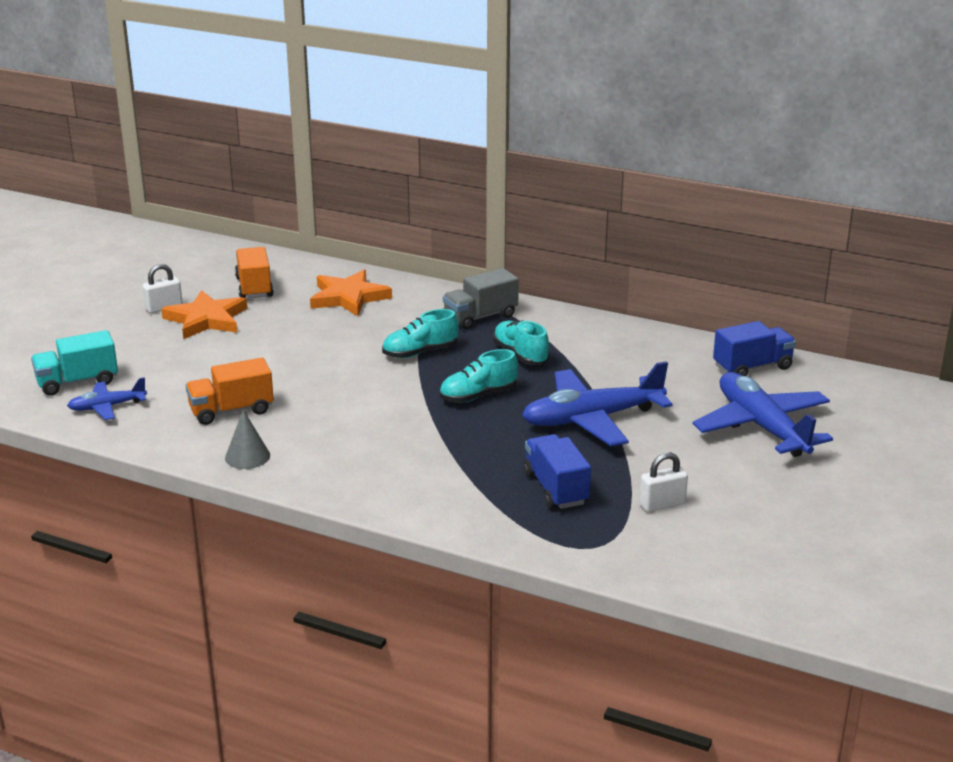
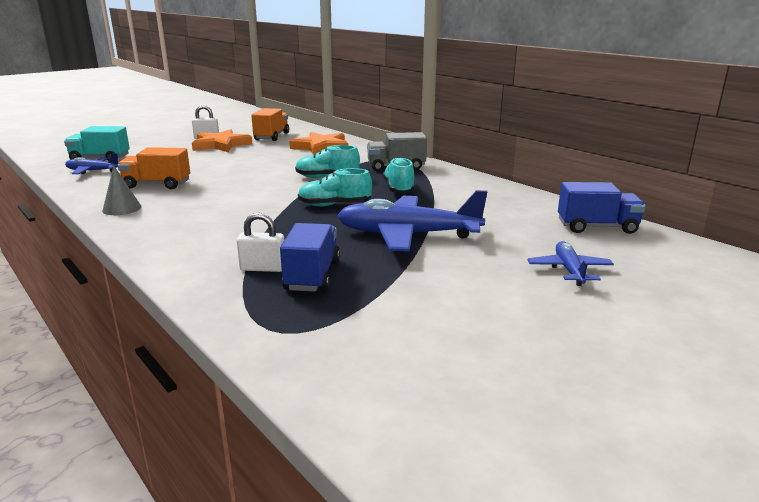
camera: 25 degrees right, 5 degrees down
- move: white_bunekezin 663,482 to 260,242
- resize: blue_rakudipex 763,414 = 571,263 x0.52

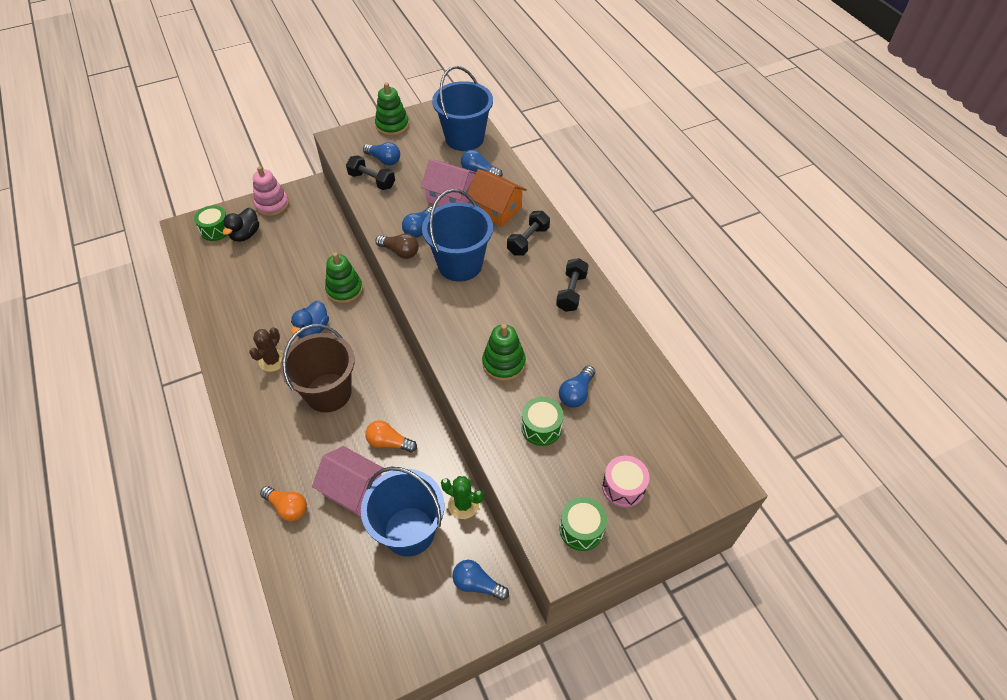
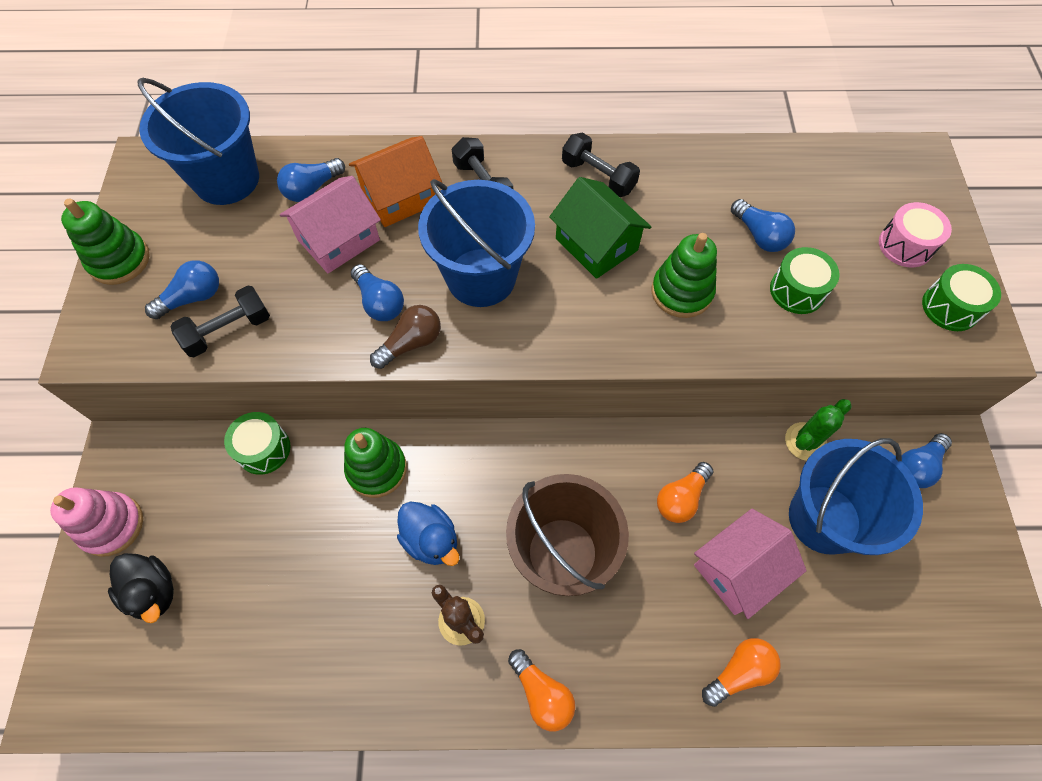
camera: 65 degrees left, 10 degrees up
- insert: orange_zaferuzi 541,690
- insert: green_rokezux 600,228
- move: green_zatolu 211,223 to 257,443

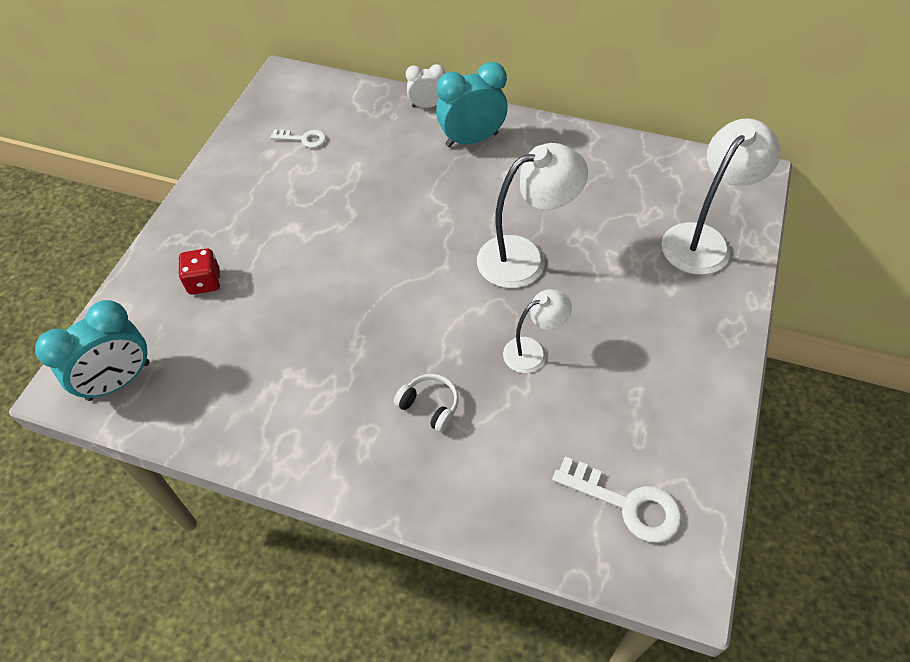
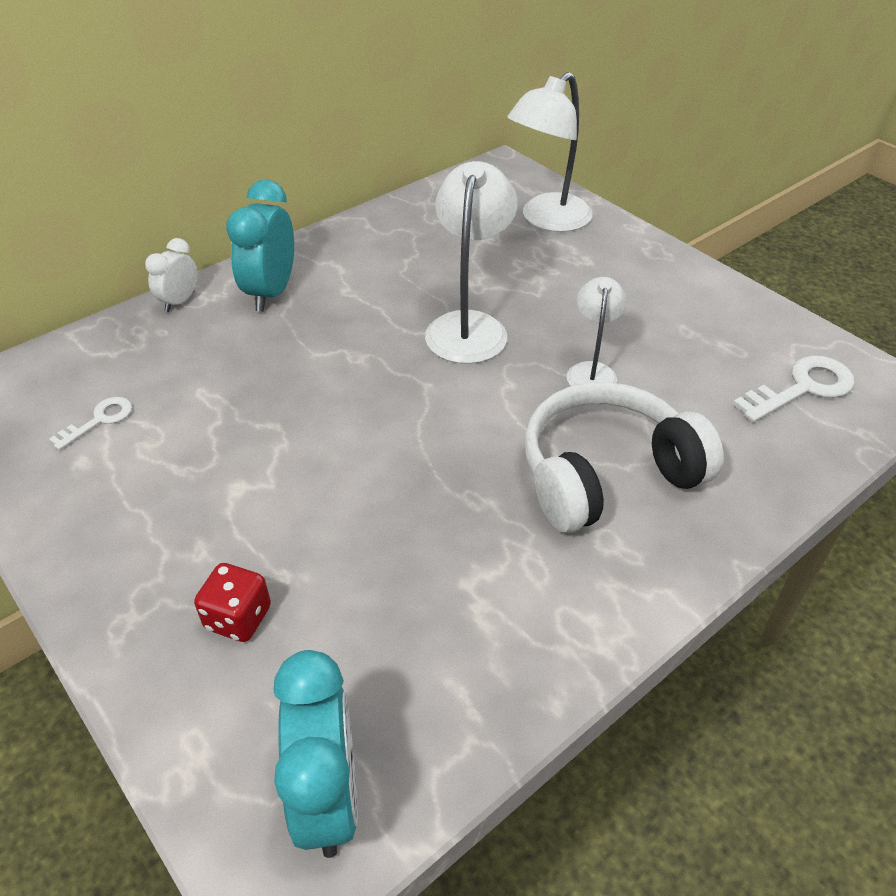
camera: 60 degrees left, 10 degrees down
- rotate: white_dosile 721,196 = 550,152 120 degrees counterclockwise
- resize: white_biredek 426,403 = 624,457 x2.36

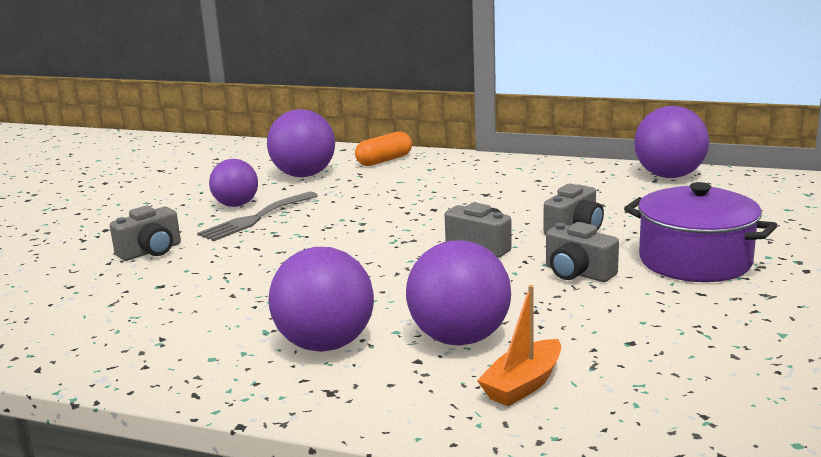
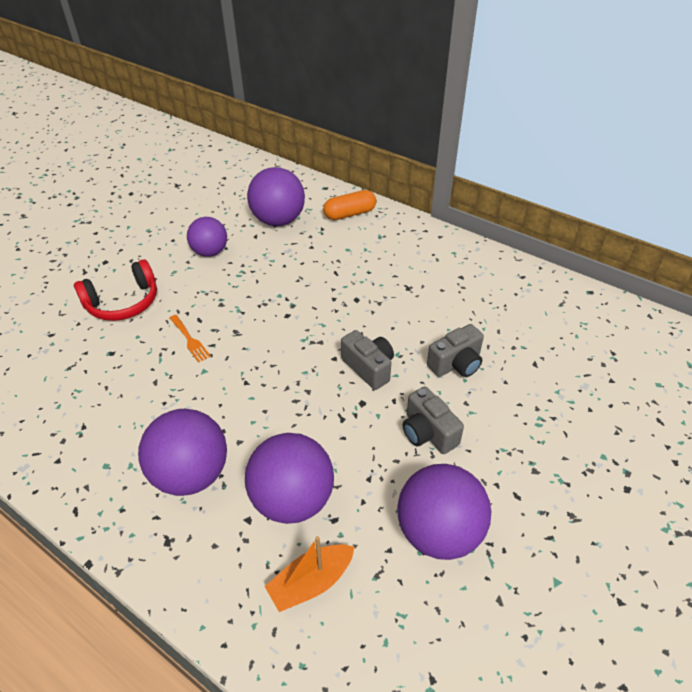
camera: 15 degrees right, 25 degrees up
- delete: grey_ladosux 257,216
- delete: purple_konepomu 701,232
- insert: orange_ladosux 190,339
- move: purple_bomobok 671,142 to 444,512
- replace: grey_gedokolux 145,233 to red_biredek 115,290

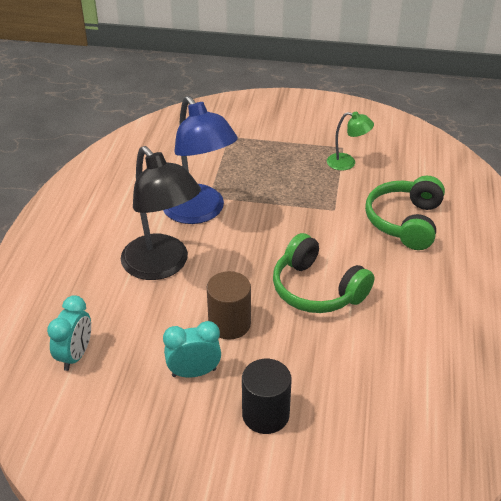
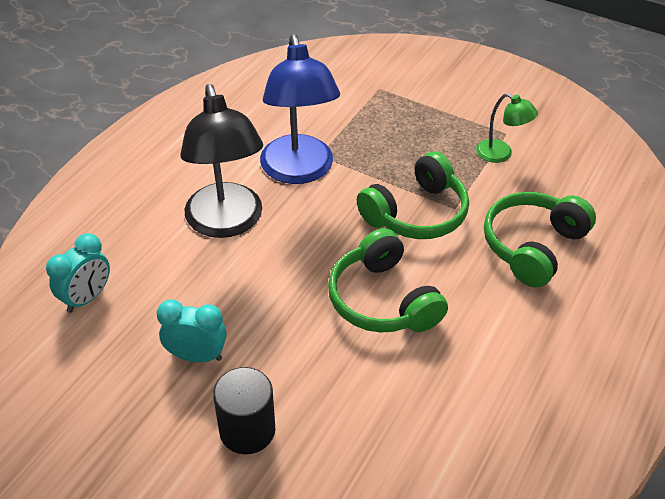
camera: 20 degrees right, 5 degrees up
- delete: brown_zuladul 229,305
- insert: green_biredek 413,195

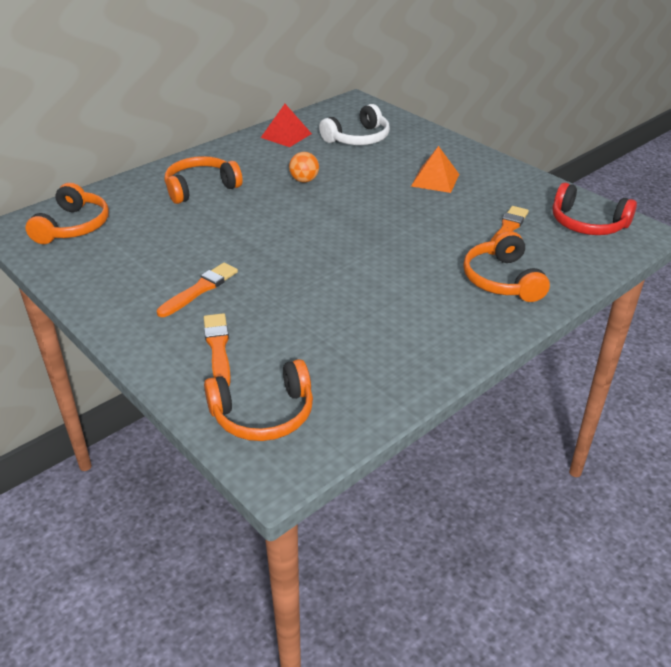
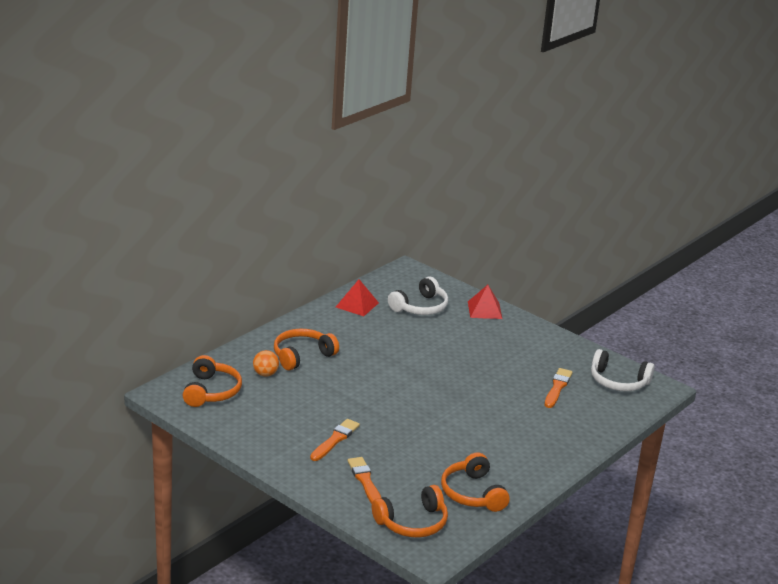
camera: 10 degrees left, 10 degrees down
- delete: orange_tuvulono 435,169
- insert: red_tuvulono 485,302
- move: orange_bomobok 304,167 to 266,363
- move: orange_biredek 506,266 to 475,482
- recolor: red_biredek 594,208 to white_biredek 623,370

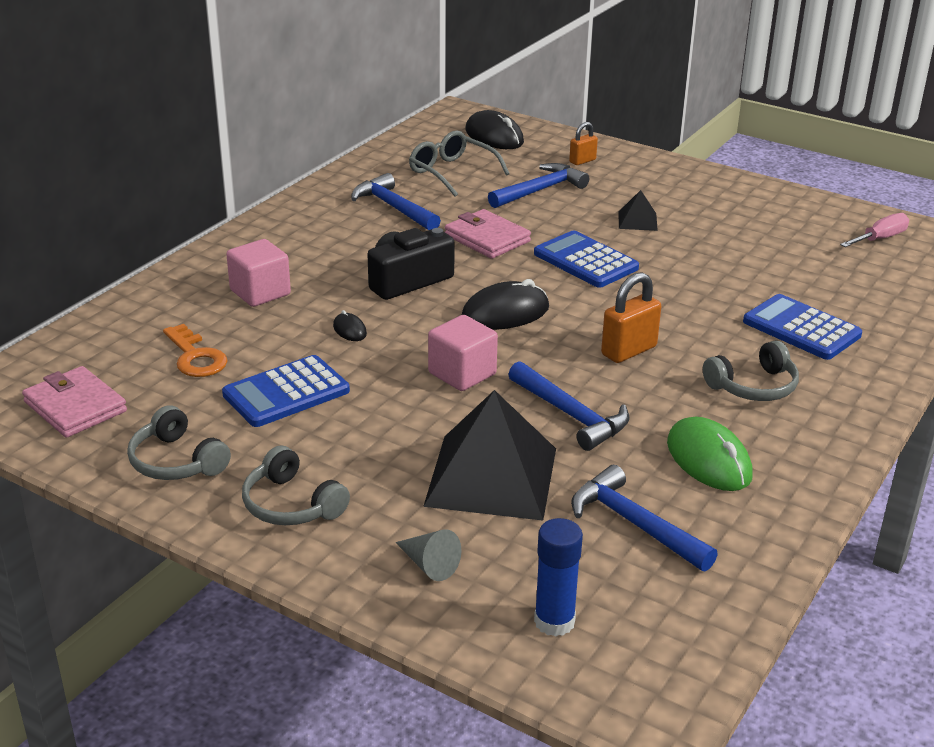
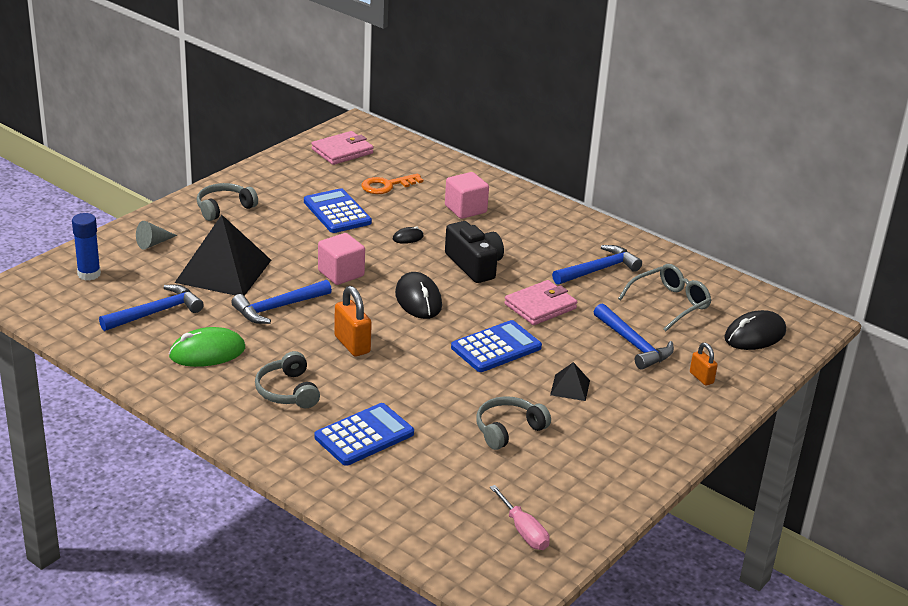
camera: 95 degrees right, 0 degrees up
- move: grey_biredek 179,442 to 513,423

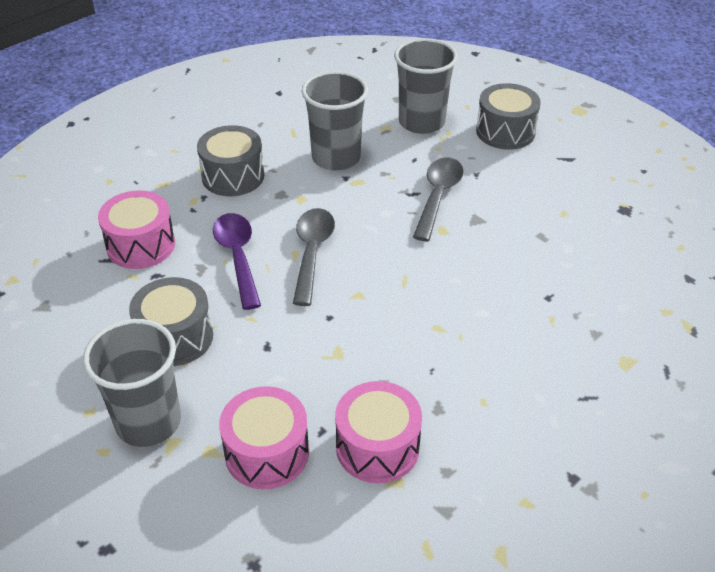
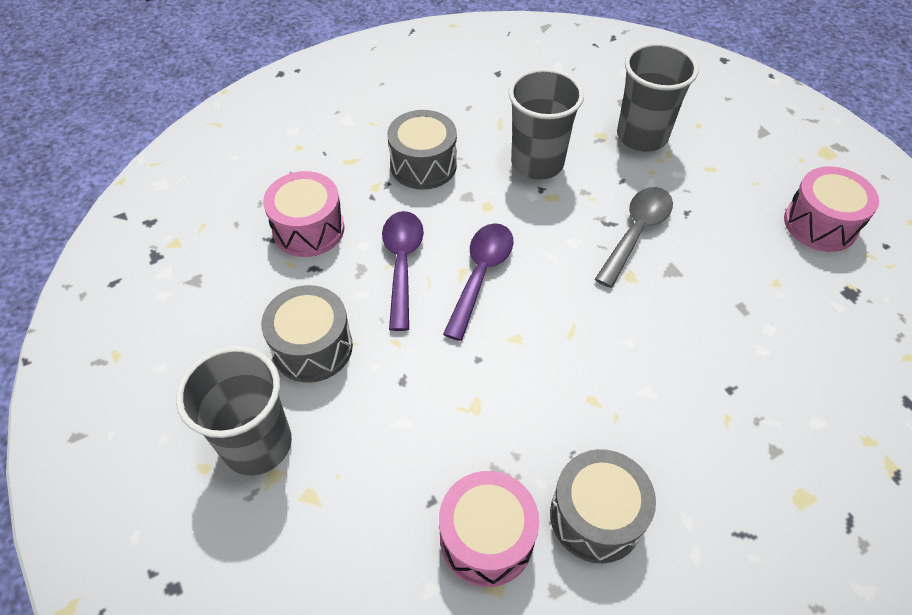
camera: 15 degrees right, 10 degrees up
- move: pink_zatolu 264,437 to 831,209
- move: grey_zatolu 508,116 to 603,506
- recolor: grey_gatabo 314,257 to purple_gatabo 478,282

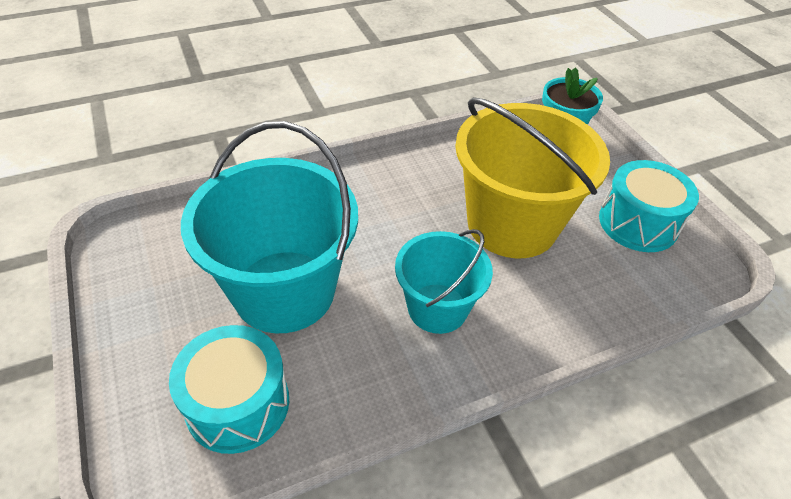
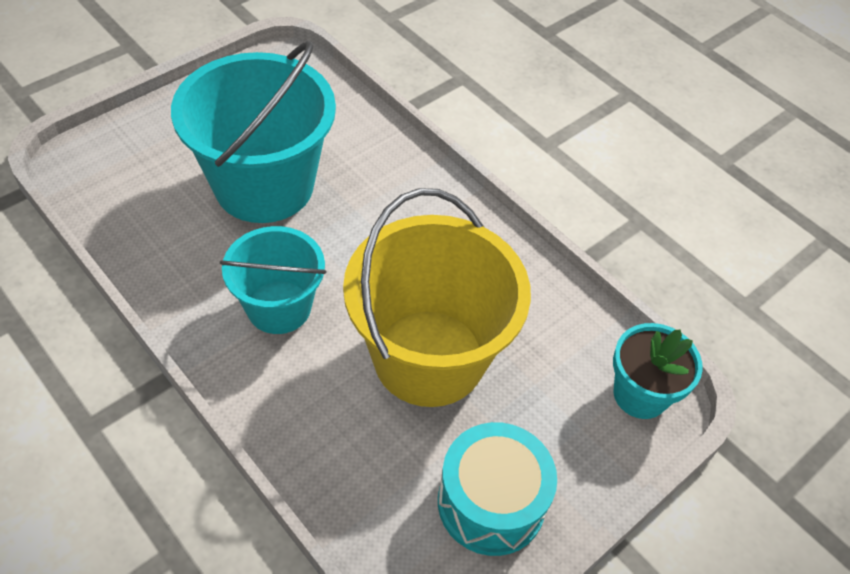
camera: 70 degrees right, 5 degrees up
- delete: turquoise_zatolu 229,389

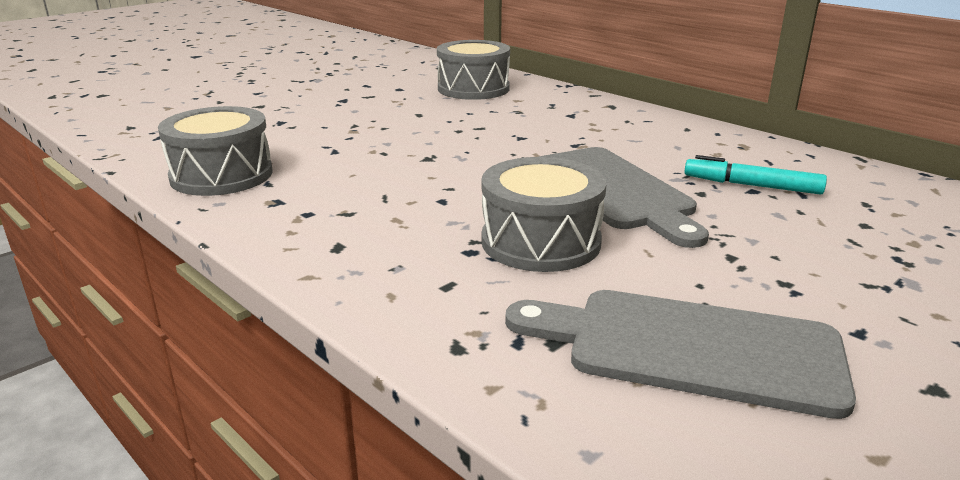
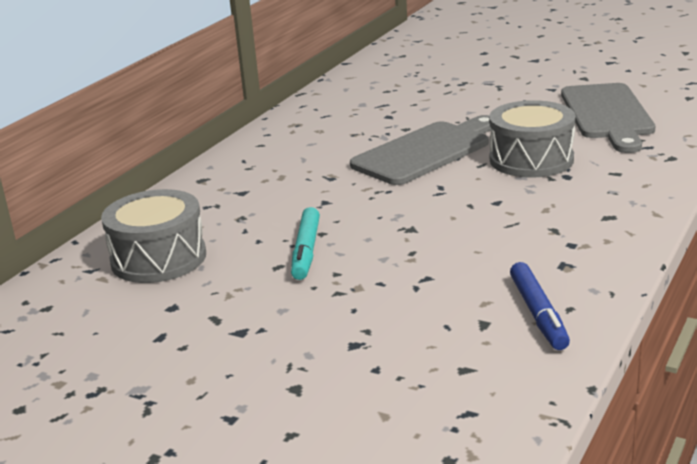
camera: 105 degrees left, 0 degrees up
- move: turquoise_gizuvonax 755,175 to 305,243
- replace: grey_zatolu 215,151 to blue_gizuvonax 540,306

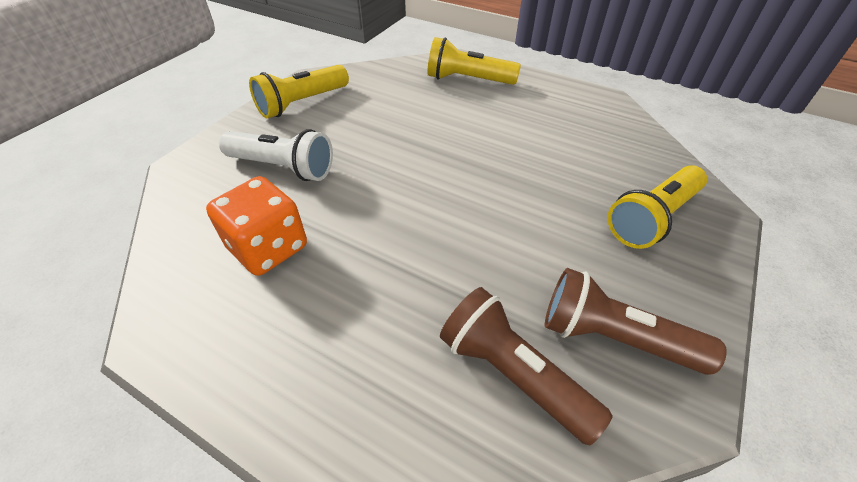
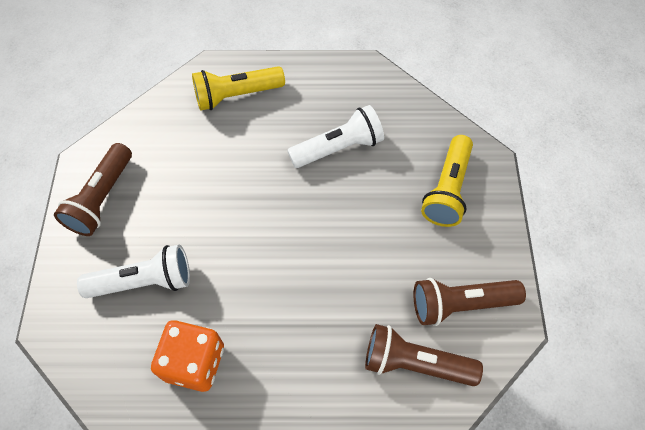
camera: 30 degrees left, 15 degrees up
- insert: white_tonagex 335,136
- recolor: yellow_tonagex 299,92 to brown_tonagex 93,189

